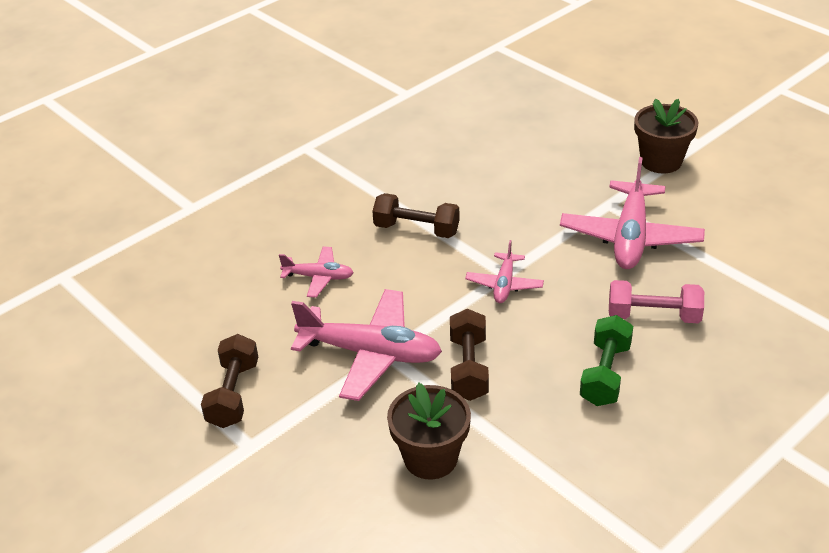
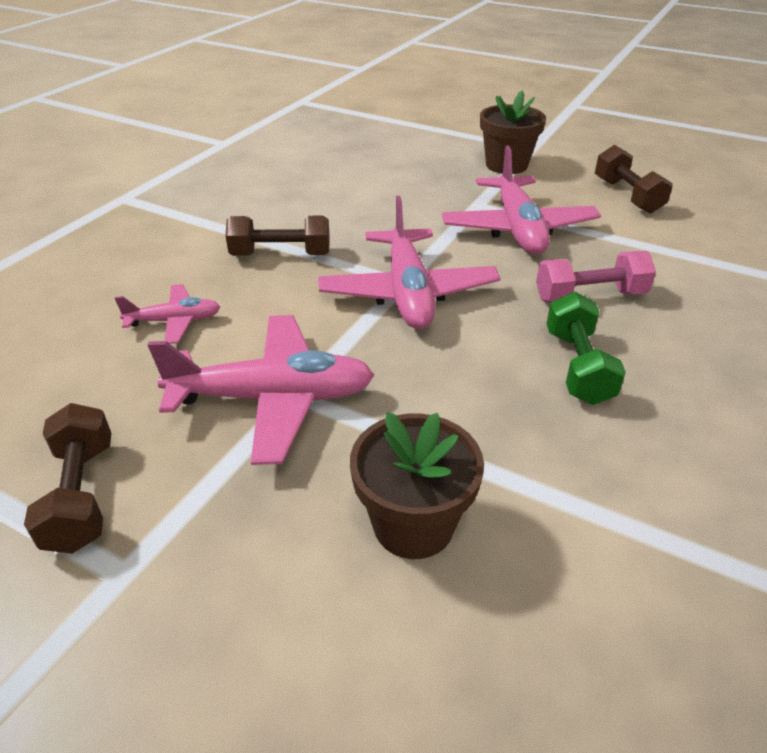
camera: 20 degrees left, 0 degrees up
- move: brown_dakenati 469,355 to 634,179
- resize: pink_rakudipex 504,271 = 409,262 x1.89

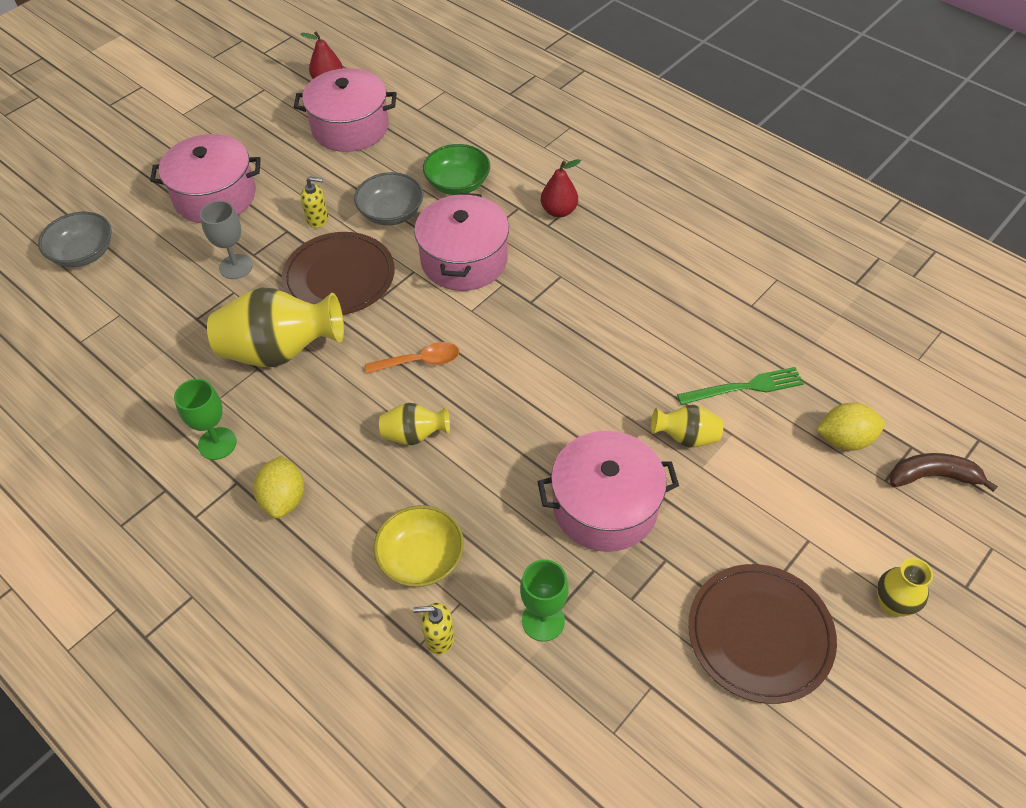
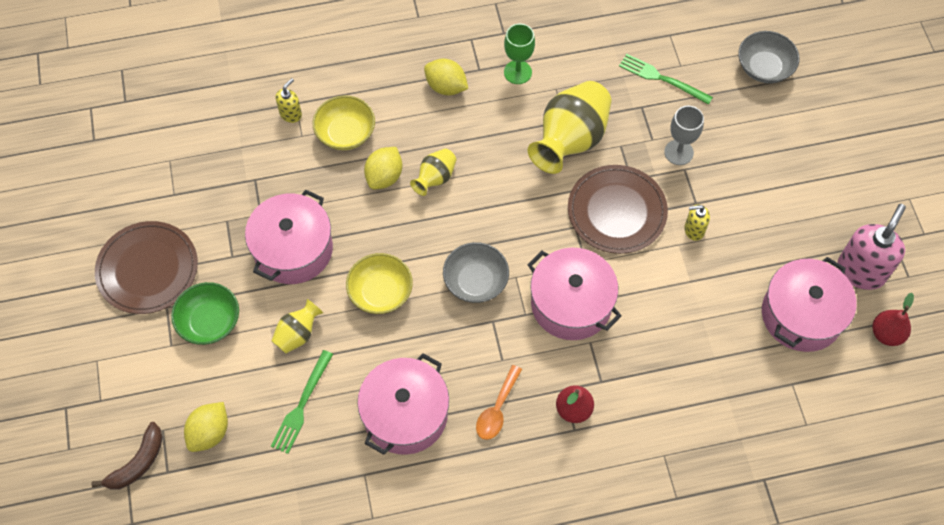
camera: 125 degrees right, 10 degrees up
- delete: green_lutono 544,600
- delete: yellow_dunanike 905,587
- insert: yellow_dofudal 379,283
- insert: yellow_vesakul 383,168
- insert: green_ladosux 666,79
- insert: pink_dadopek 872,247
- move: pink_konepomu 205,178 to 403,404
- move: grey_dofudal 388,198 to 476,272
- move: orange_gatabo 412,358 to 499,402
- move: green_dofudal 456,169 to 205,313
- rotate: yellow_dadopek 314,202 = 697,222 45 degrees clockwise

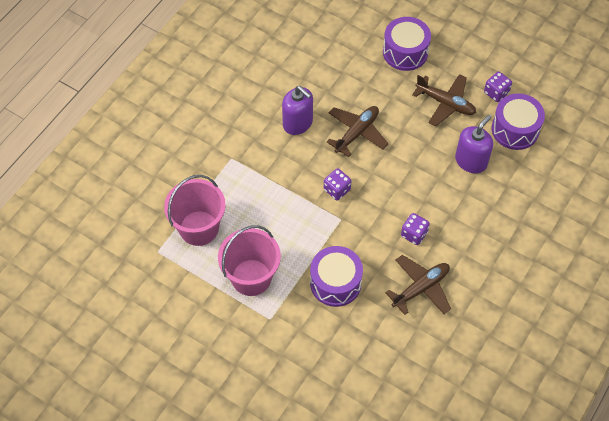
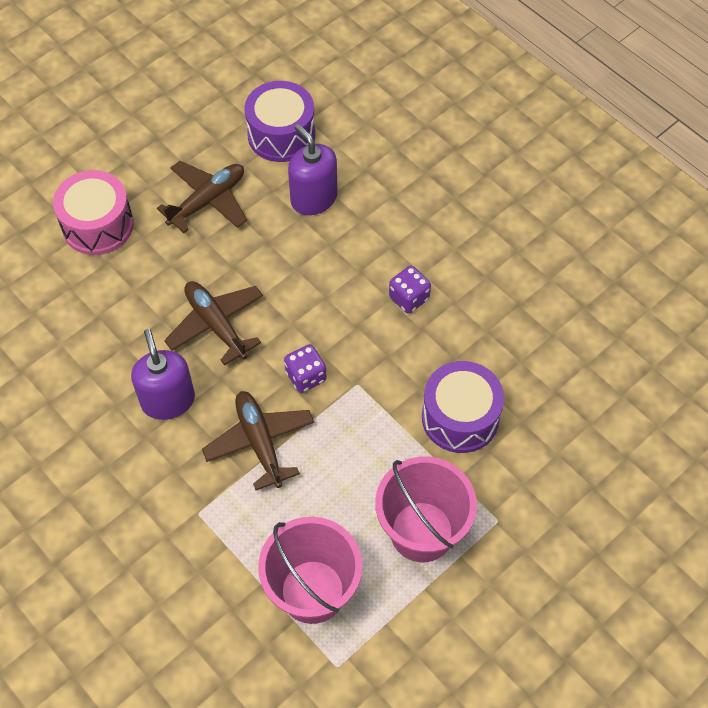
camera: 75 degrees left, 0 degrees up
- delete: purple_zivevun 498,87
- move: brown_rakudipex 418,285 to 258,440
- recolor: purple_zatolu 407,44 to pink_zatolu 93,212
- rotate: purple_dadopek 297,110 = 163,374 75 degrees counterclockwise

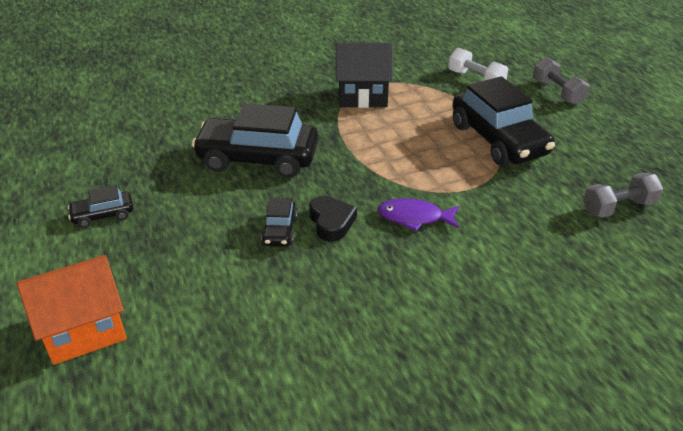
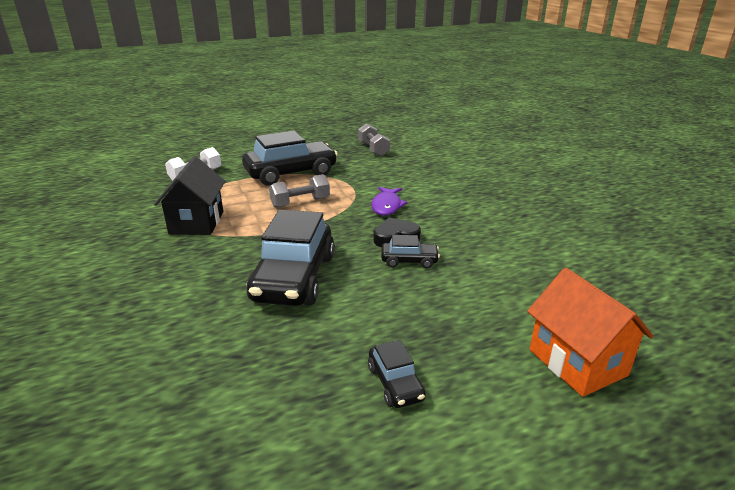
camera: 90 degrees left, 10 degrees down
- move: grey_dakenati 561,81 to 299,191

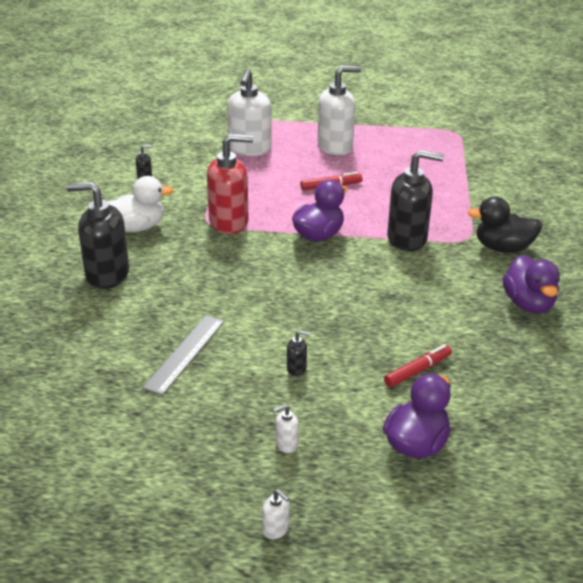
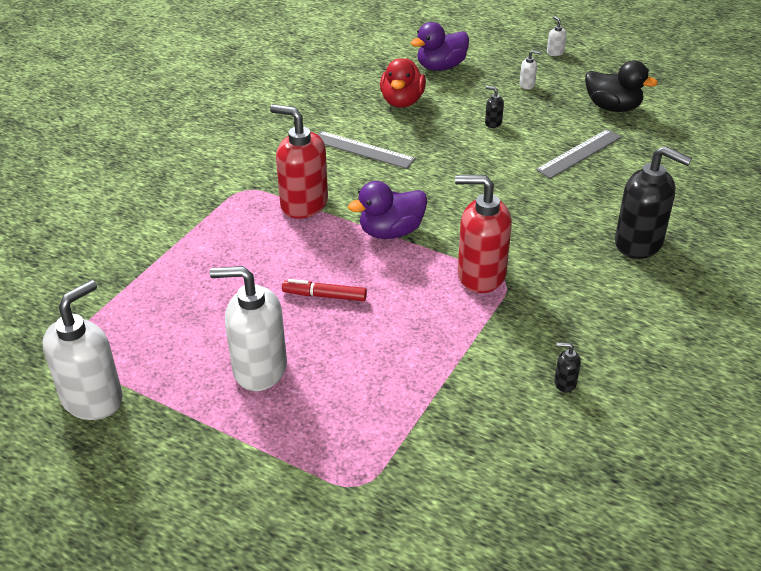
camera: 155 degrees left, 5 degrees up
- delete: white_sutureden 140,204
- delete: purple_sutureden 531,284
- insert: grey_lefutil 366,150
- move: white_dadopek 249,112 to 82,350
- move: black_sutureden 505,225 to 621,86
- replace: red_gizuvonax 418,365 to red_sutureden 403,82
- recolor: black_dadopek 415,200 to red_dadopek 299,161

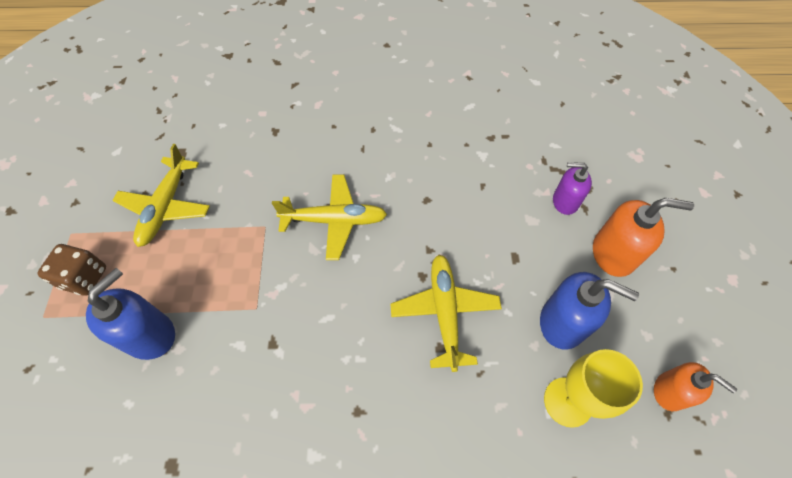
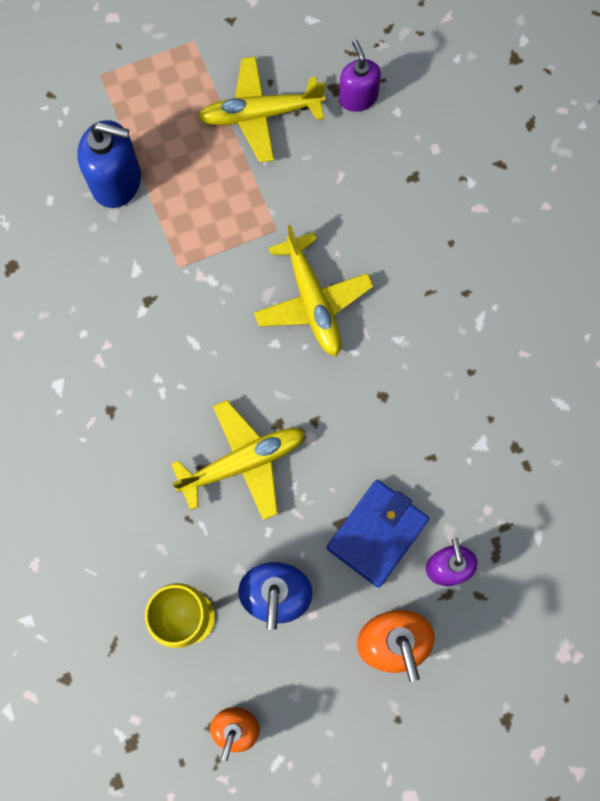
camera: 70 degrees right, 15 degrees up
- delete: brown_zivevun 71,270
- insert: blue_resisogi 377,534
- insert: purple_dadopek 360,76

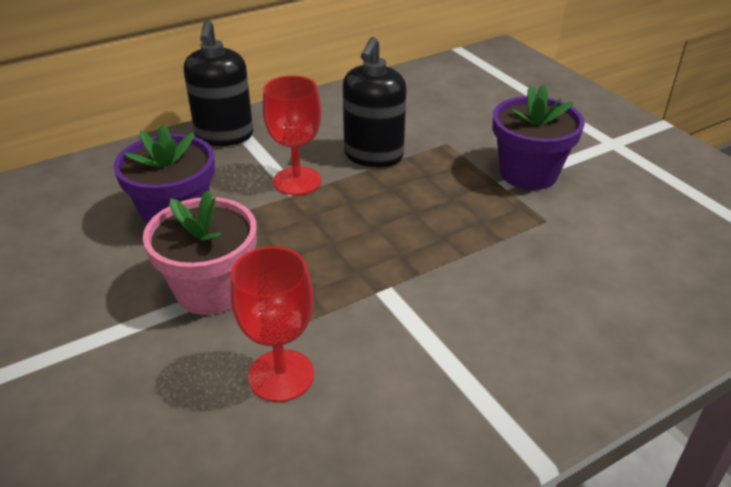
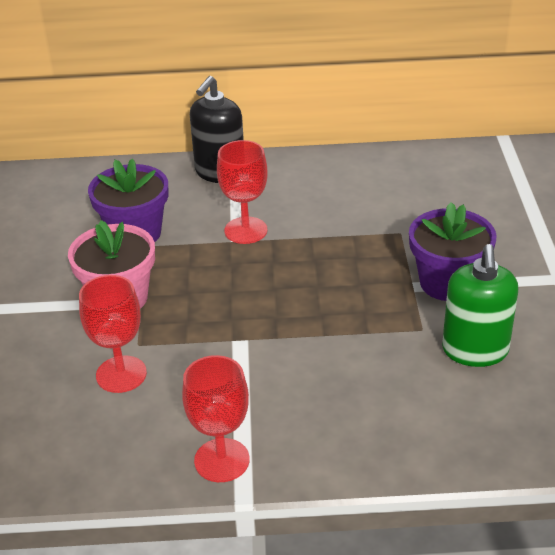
camera: 30 degrees right, 0 degrees up
- delete: black_dadopek 375,102
- insert: red_lutono 216,418
- insert: green_dadopek 480,305

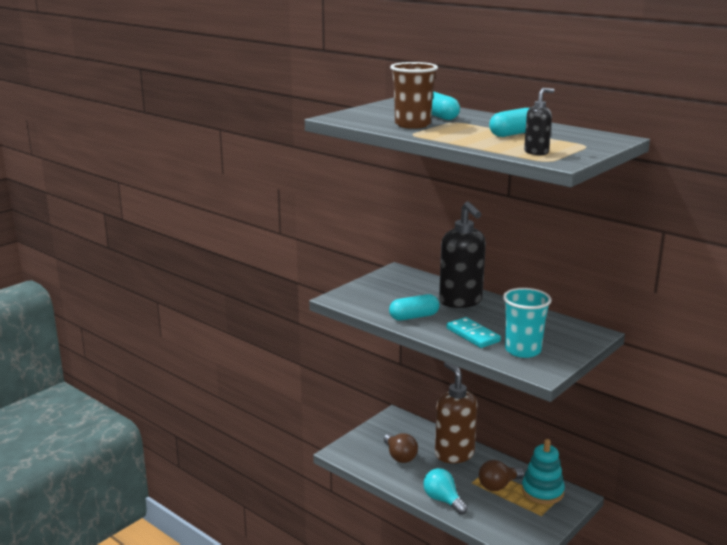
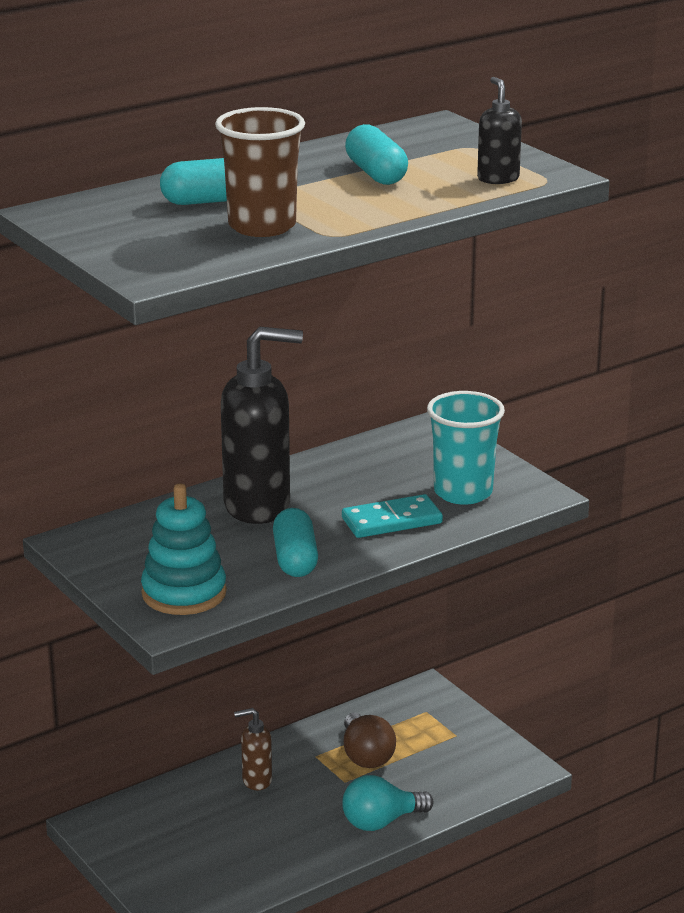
camera: 75 degrees left, 5 degrees up
- delete: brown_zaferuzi 401,448
- move: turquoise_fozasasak 543,471 to 184,549
- resize: brown_dadopek 456,412 = 253,749 x0.48

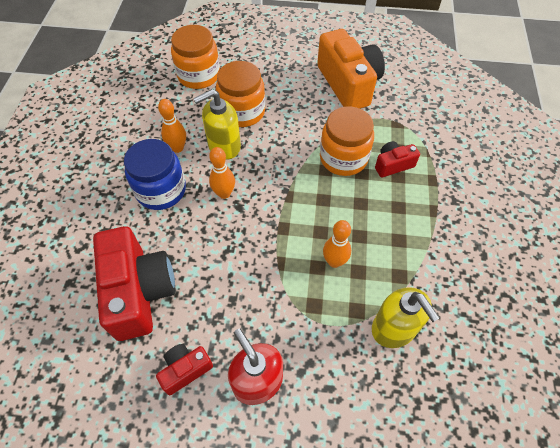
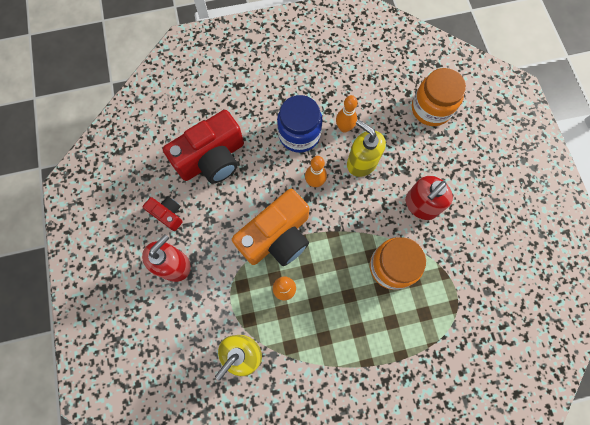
camera: 70 degrees right, 15 degrees up
- delete: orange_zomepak 240,94
- delete: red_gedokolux 397,159
- insert: red_dadopek 429,198
- move: orange_gedokolux 351,69 to 271,227

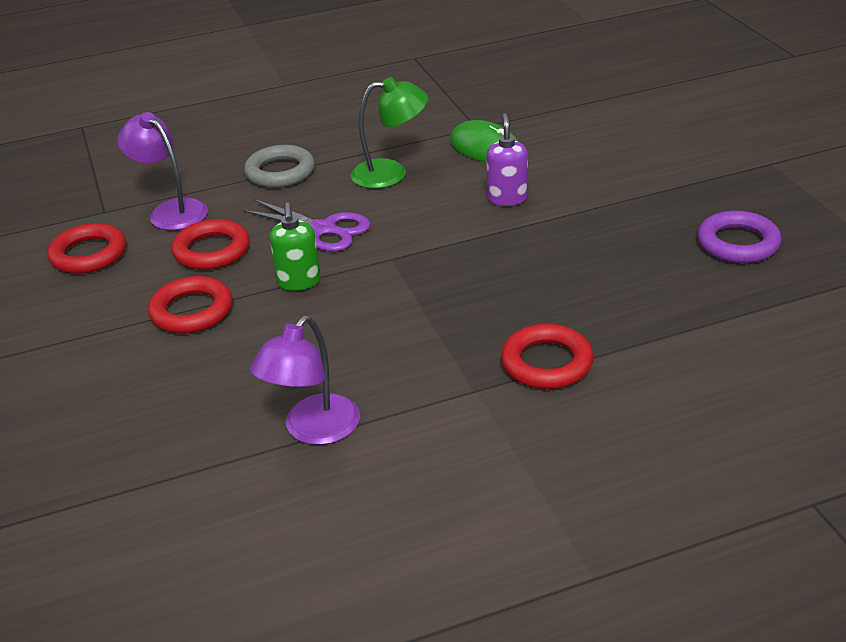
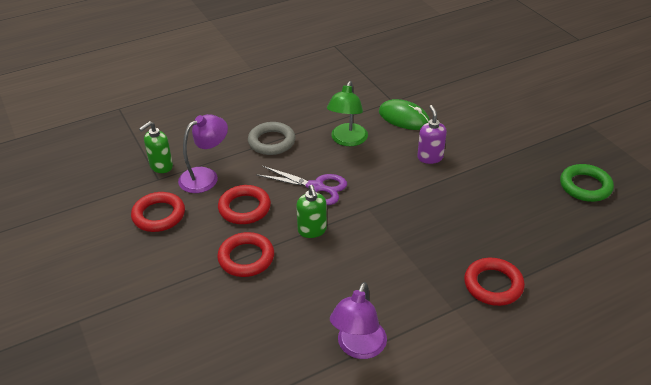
camera: 10 degrees left, 5 degrees up
- insert: green_dadopek 156,147
- recolor: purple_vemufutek 739,236 to green_vemufutek 587,183
- rotate: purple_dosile 162,171 = 203,153 105 degrees clockwise
- rotate: green_dosile 389,133 = 347,113 120 degrees clockwise

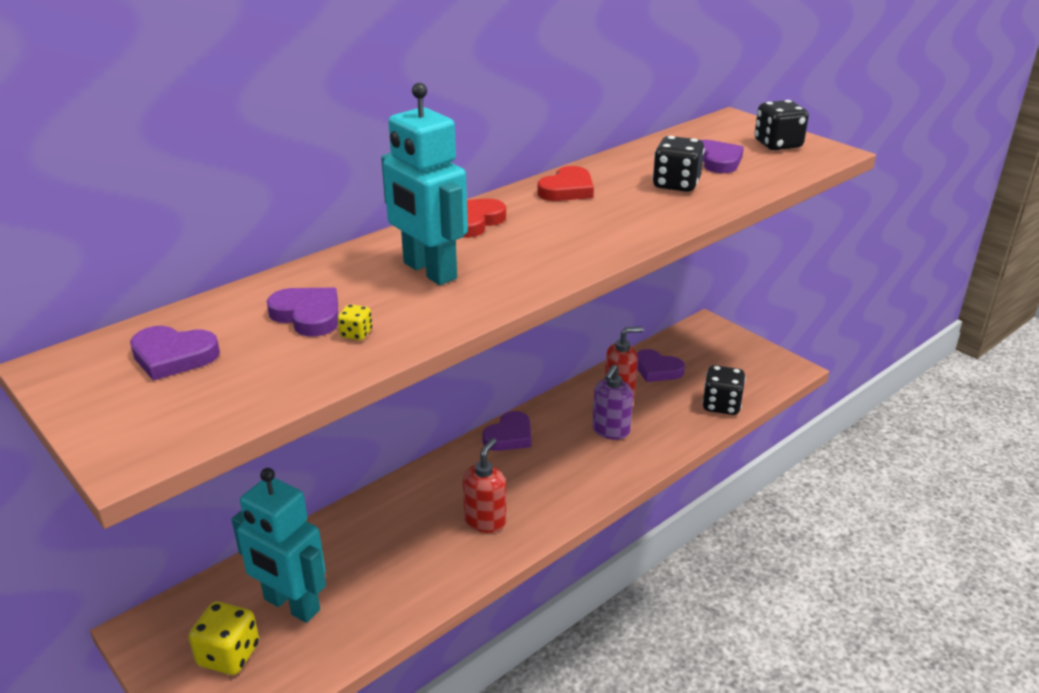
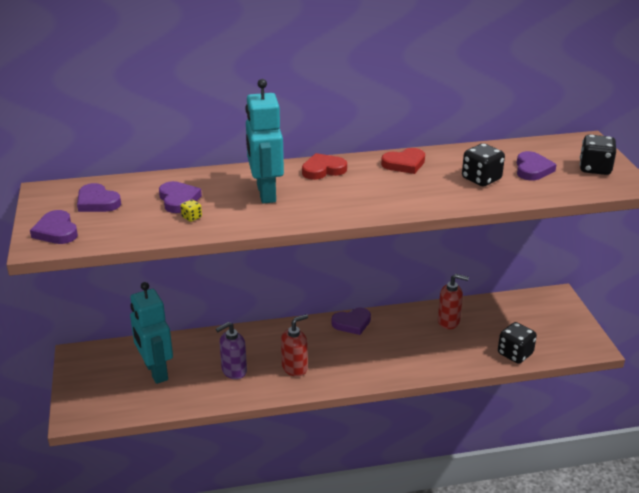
camera: 30 degrees right, 0 degrees up
- delete: yellow_zivevun 223,638
- move: purple_dadopek 612,402 to 231,350
- move: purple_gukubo 661,365 to 54,227

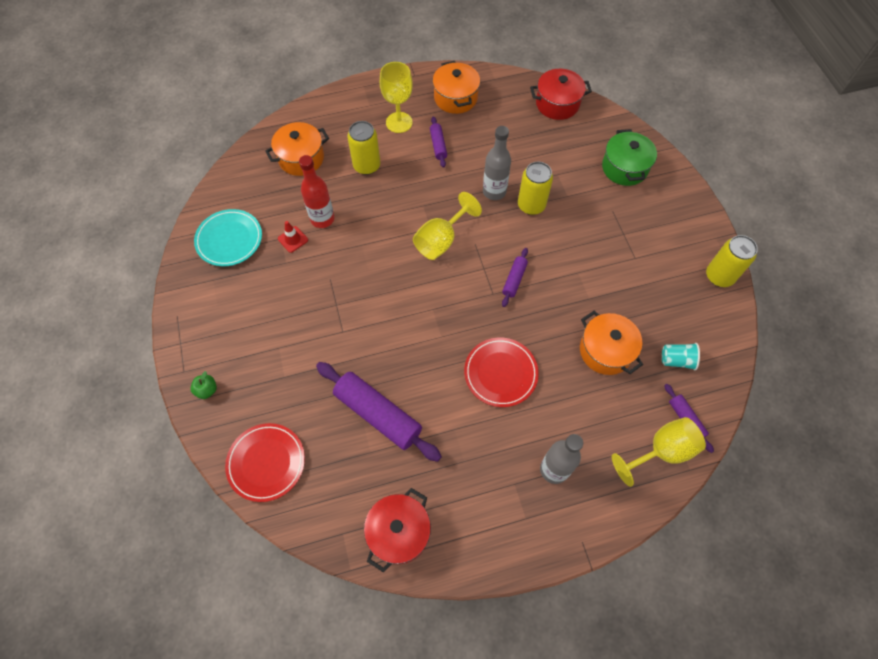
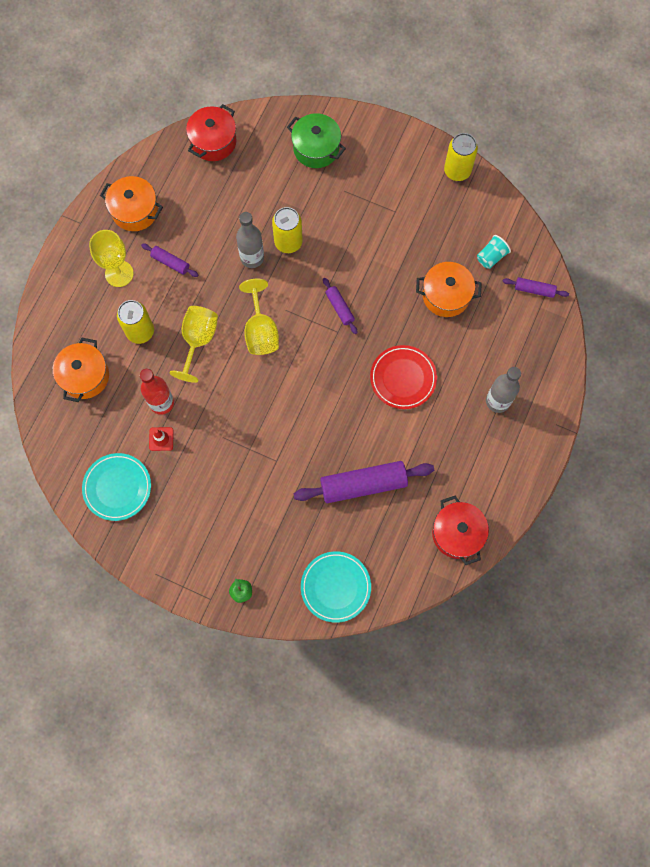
camera: 50 degrees left, 10 degrees up
- move: yellow_lutono 659,452 to 193,344
- recolor: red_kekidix 265,462 to turquoise_kekidix 336,587

